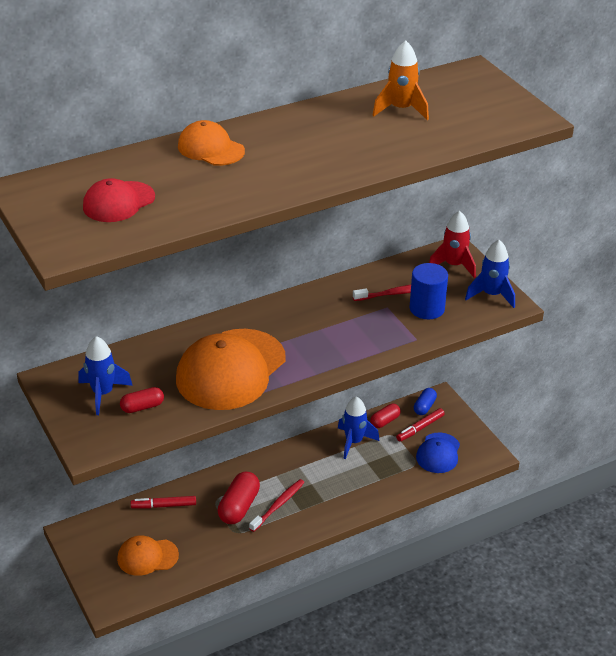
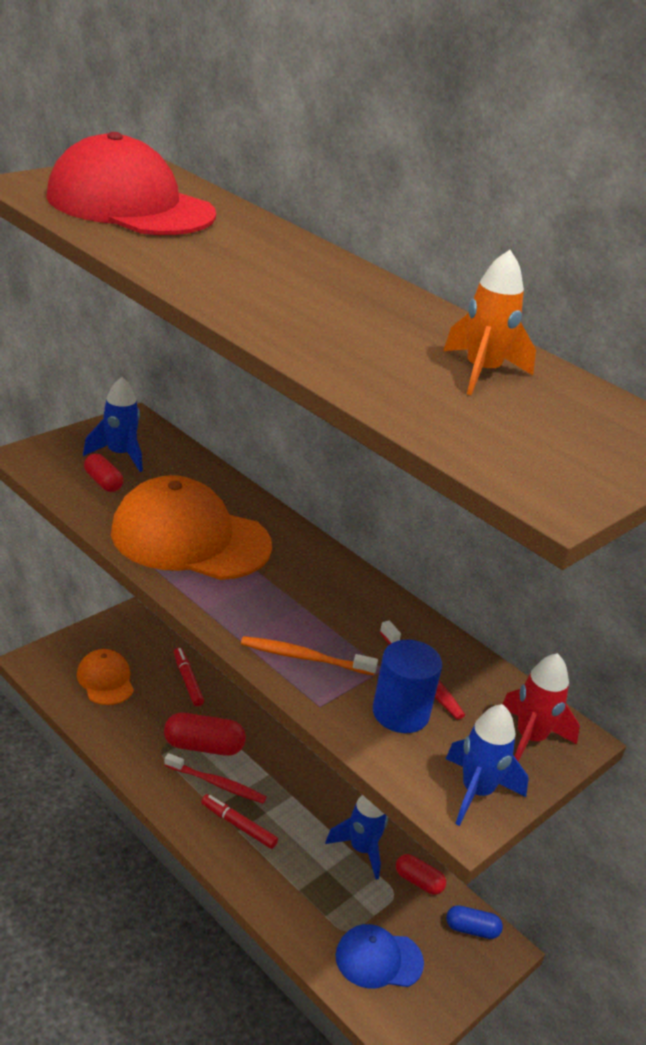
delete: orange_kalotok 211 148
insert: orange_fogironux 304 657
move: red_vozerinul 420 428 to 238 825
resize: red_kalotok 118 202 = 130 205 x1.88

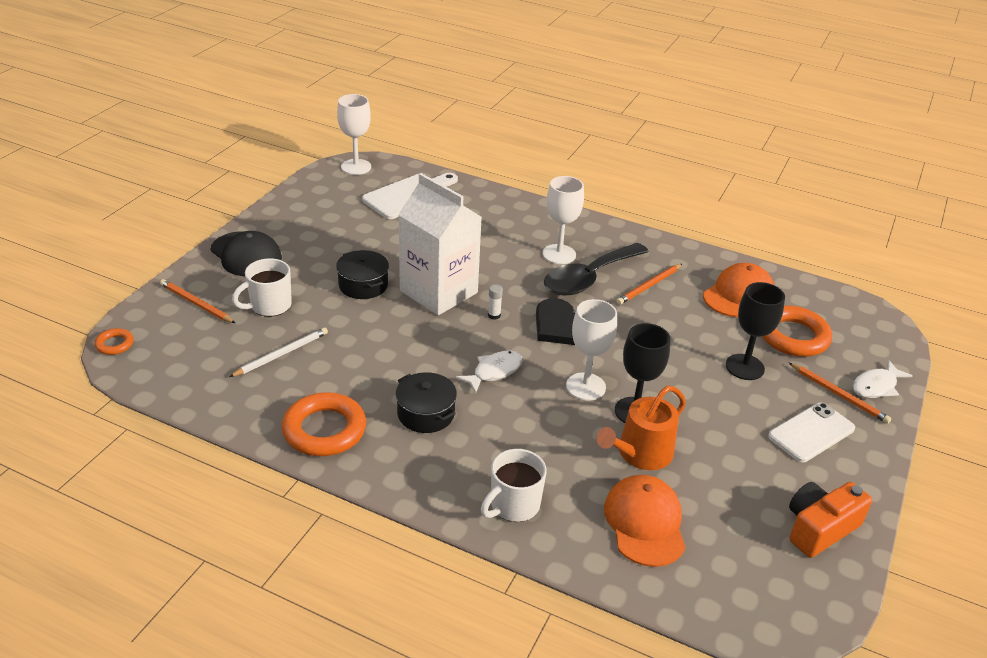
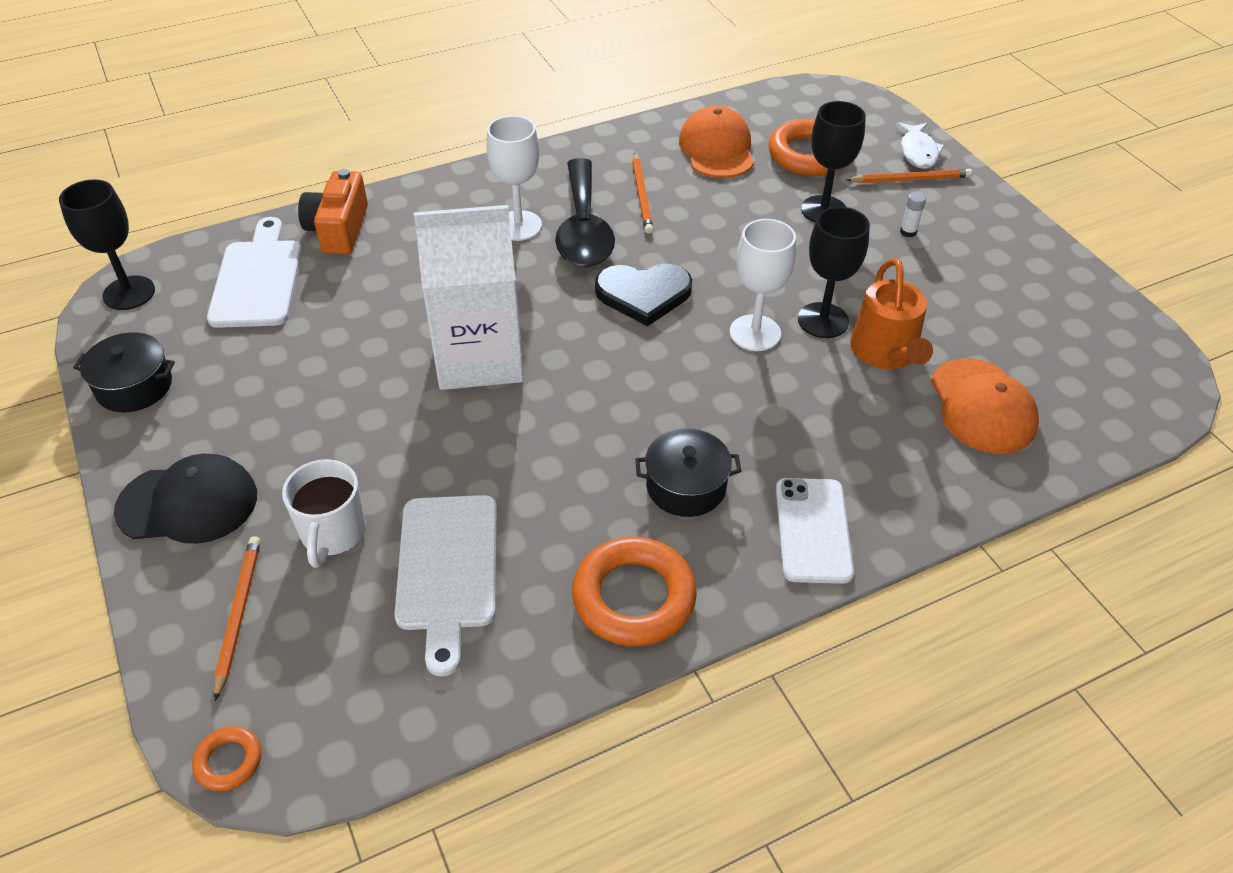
delete: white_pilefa 494 371; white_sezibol 513 505
move: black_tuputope 363 285 to 134 386; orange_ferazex 819 528 to 338 229; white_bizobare 811 433 to 813 530; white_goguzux 494 315 to 908 232
replace: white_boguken 281 354 to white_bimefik 447 569
recolor: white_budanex 356 167 to black_budanex 129 293
rotate: orange_boguken 196 303 = 238 614 105 degrees clockwise; orange_kalotok 645 523 = 982 406 135 degrees counterclockwise

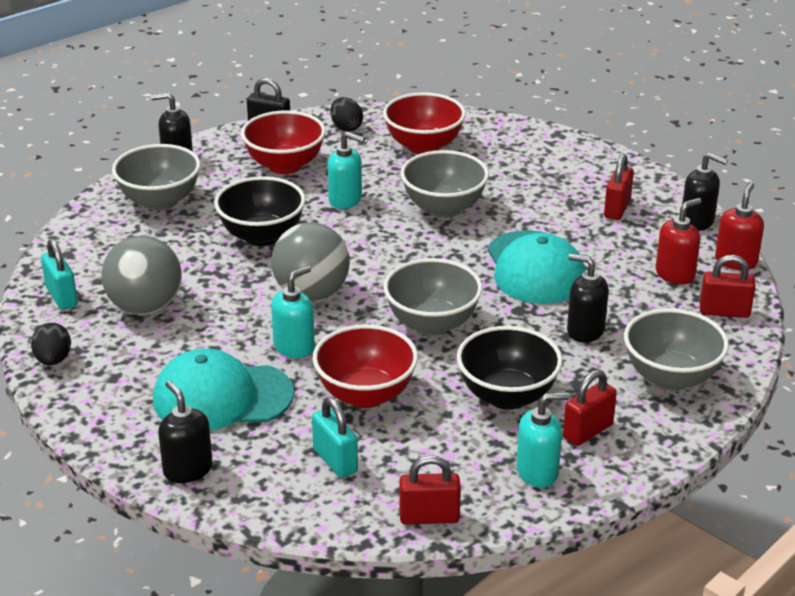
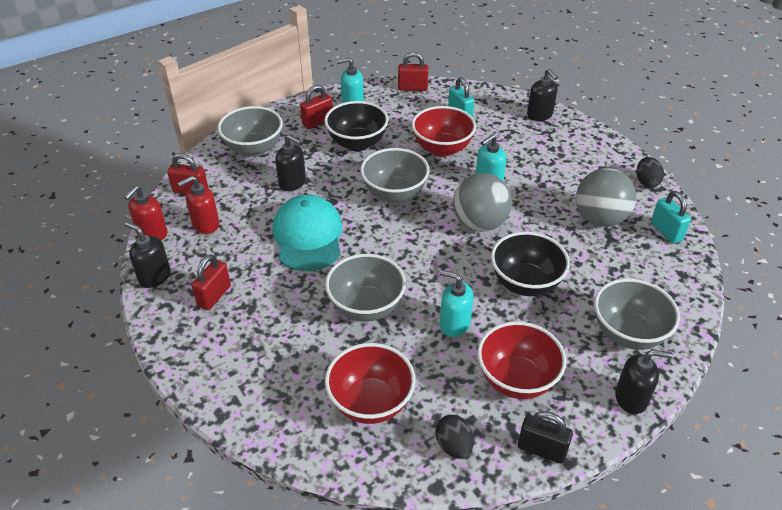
delete: turquoise_kalotok 222 397

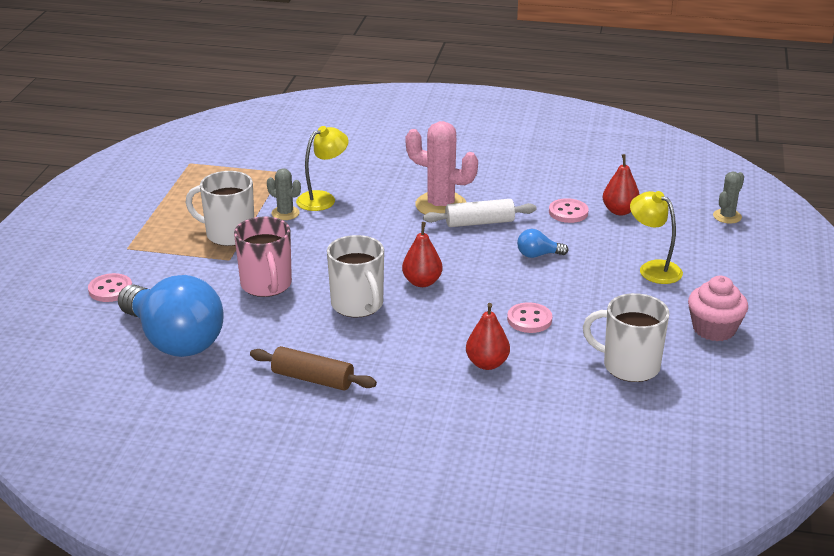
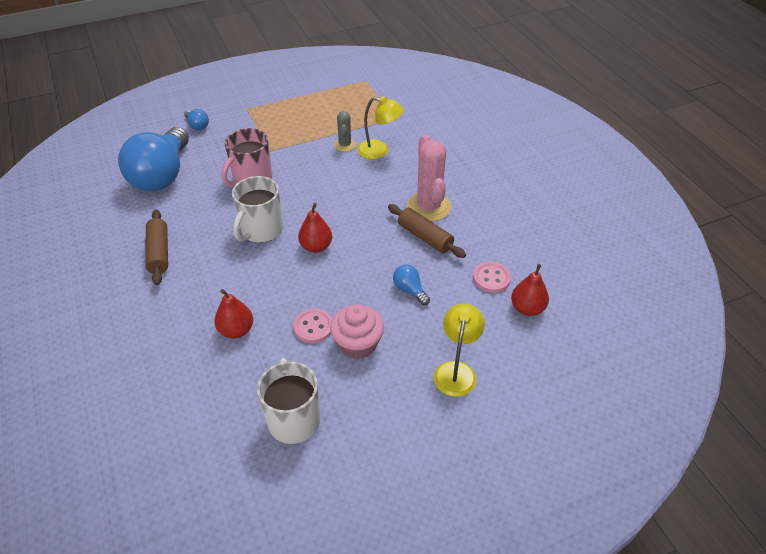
delete: white_sezibol 228 234; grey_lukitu 727 216
move: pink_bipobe 714 329 to 357 344
replace: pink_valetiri 110 289 to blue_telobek 197 126
recolor: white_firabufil 479 222 to brown_firabufil 425 237

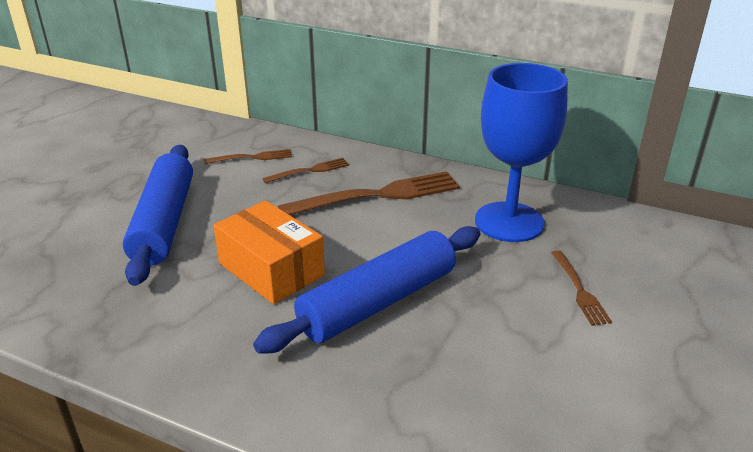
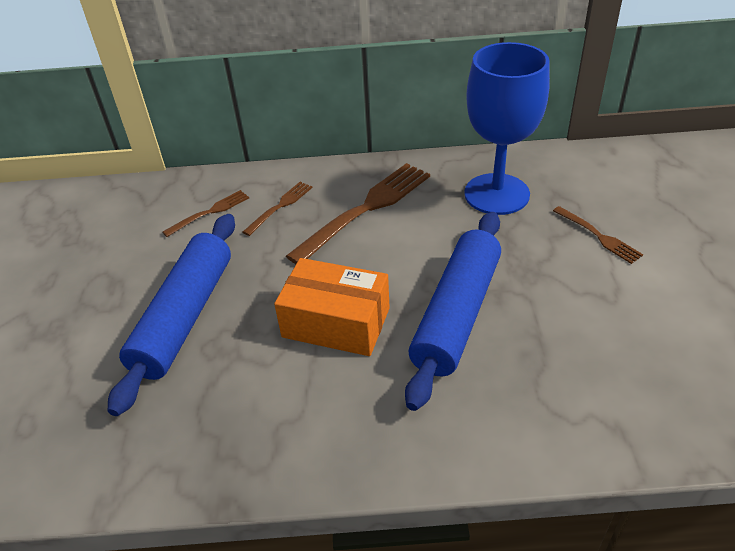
rotate: blue_firabufil 164 222 = 185 317 45 degrees clockwise

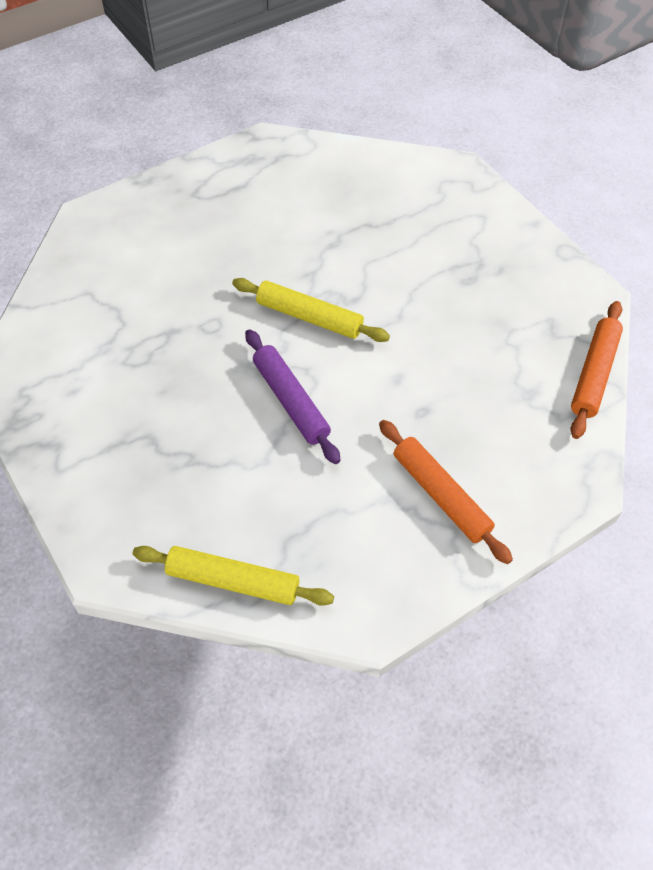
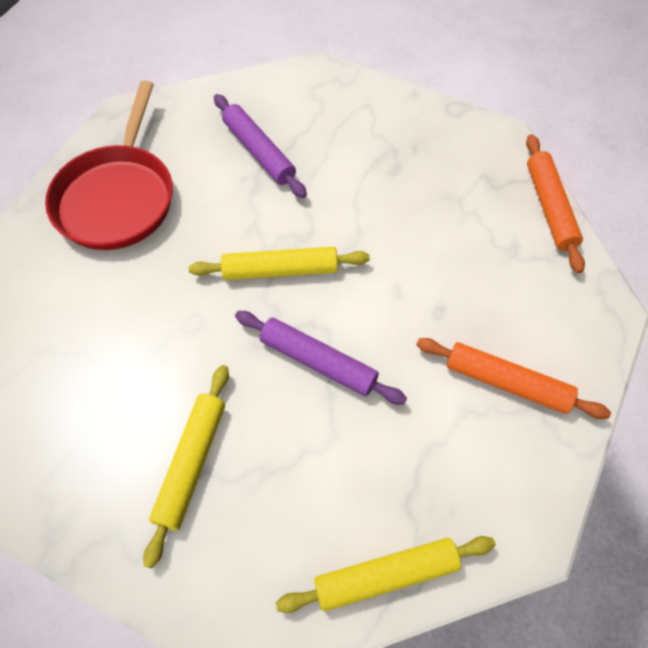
insert: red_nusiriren 118 197; yellow_firabufil 191 463; purple_firabufil 259 152

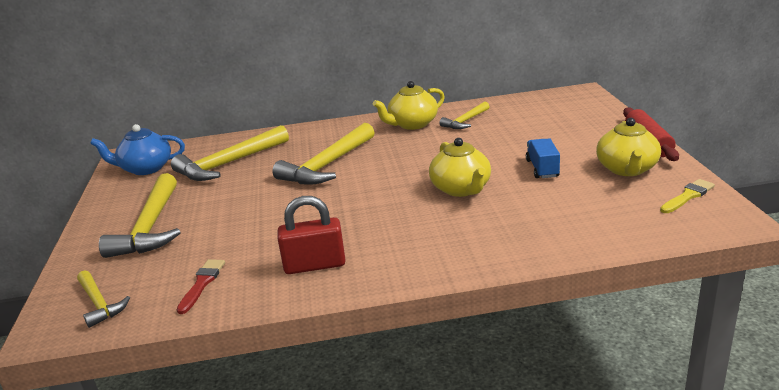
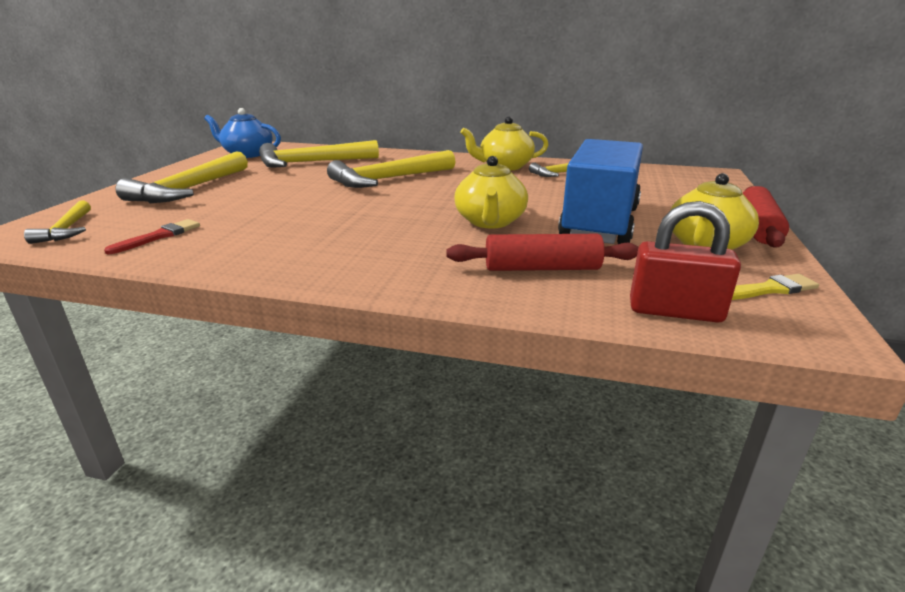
insert: red_firabufil 542 268
move: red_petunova 315 265 to 675 311
resize: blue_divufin 542 169 = 600 224 x2.21

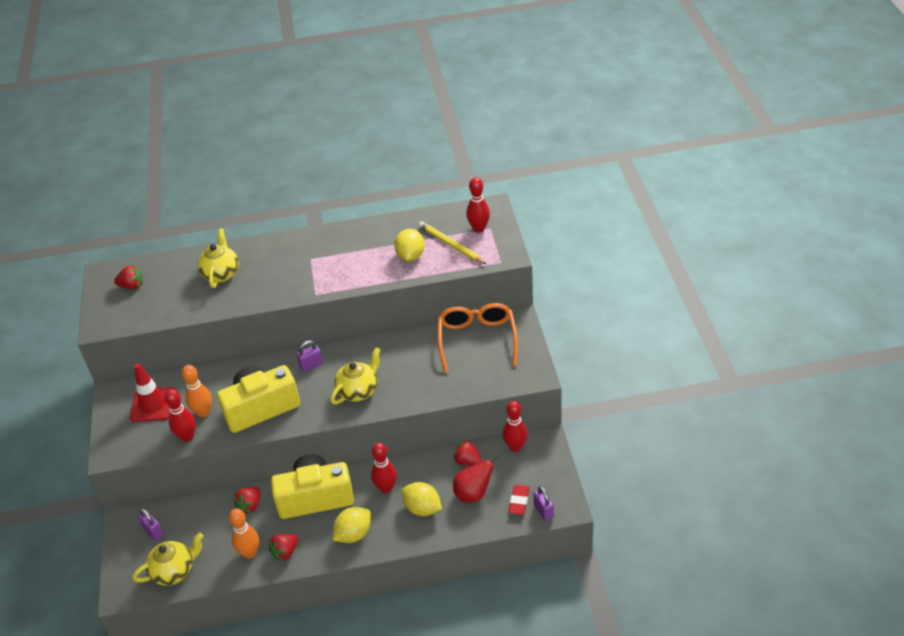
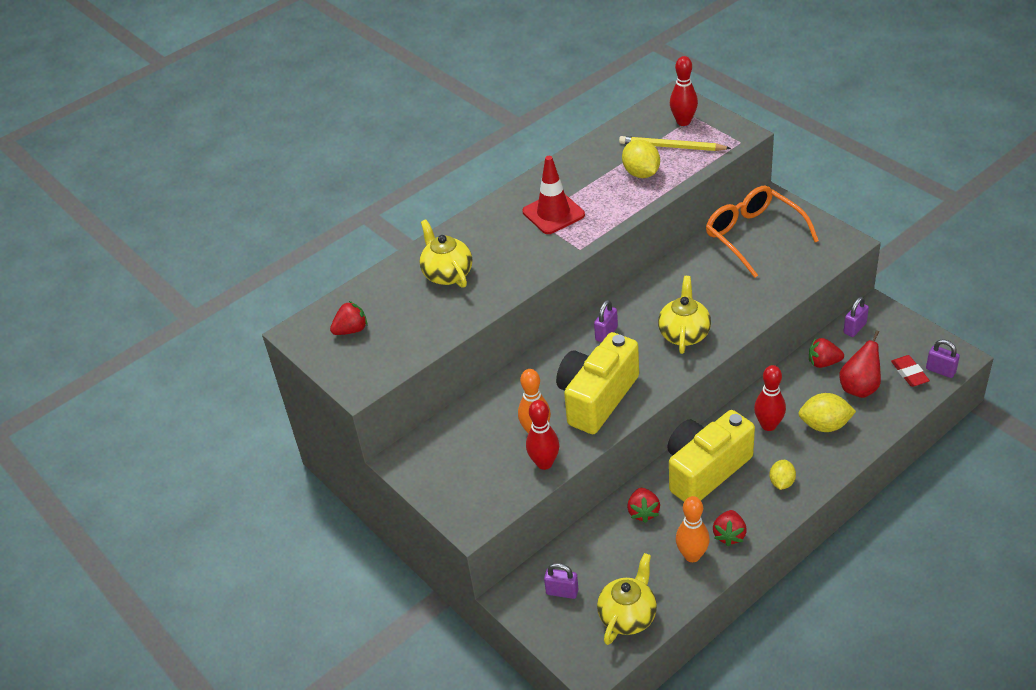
move: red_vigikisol 153 404 to 553 213
replace: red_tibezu 515 447 to purple_petunova 854 328
resize: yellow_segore 354 534 = 781 482 x0.64

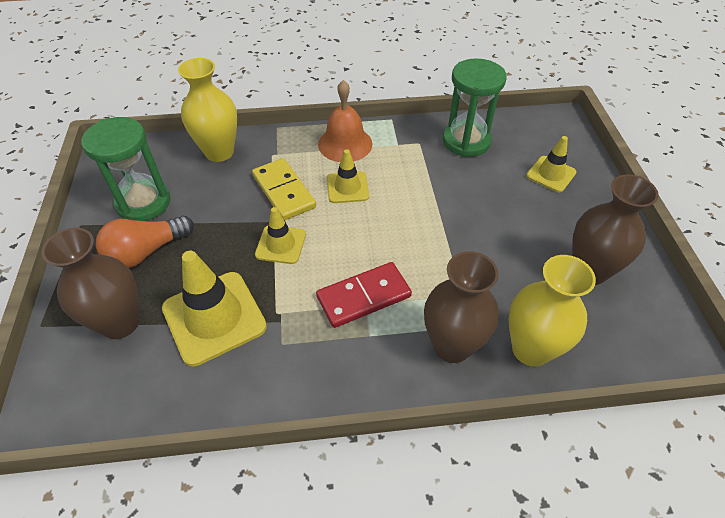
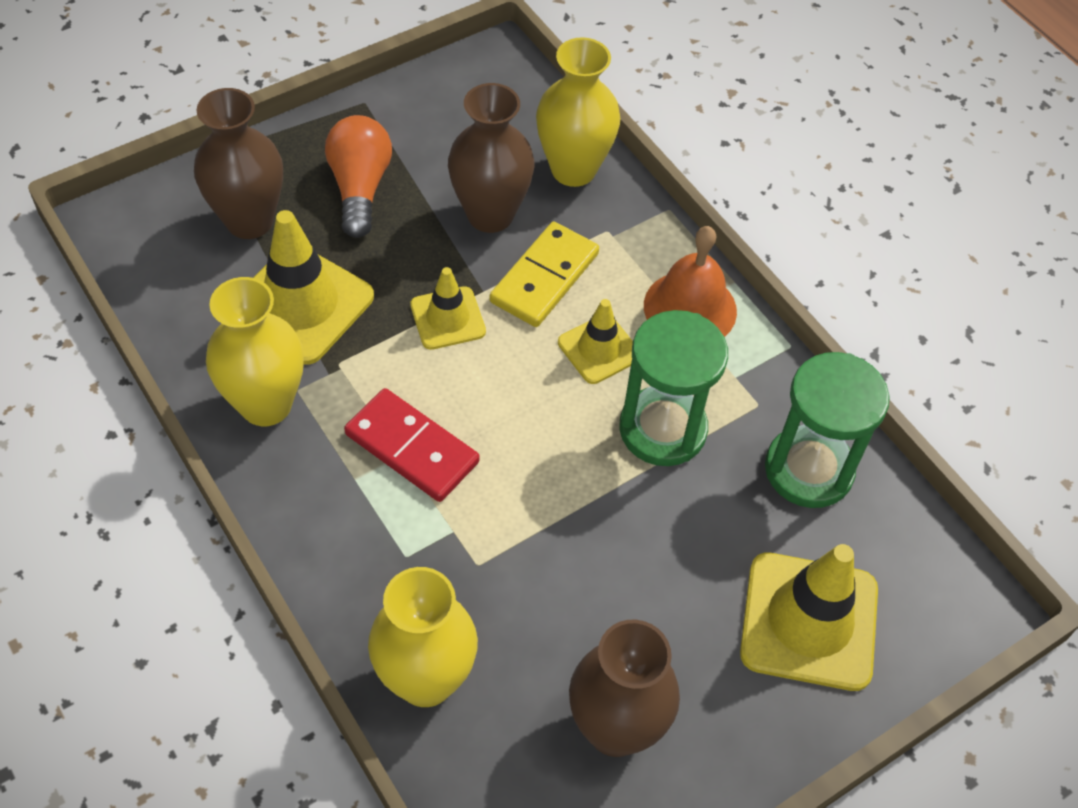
insert: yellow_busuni 266 405
move: brown_busuni 452 346 to 490 215; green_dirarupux 143 203 to 662 429
rotate: orange_telobek 146 252 = 360 188 60 degrees clockwise
resize: yellow_vigikisol 551 174 = 809 621 x1.75

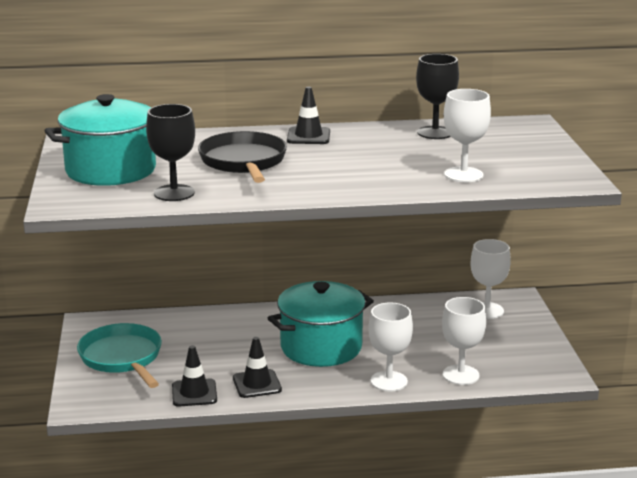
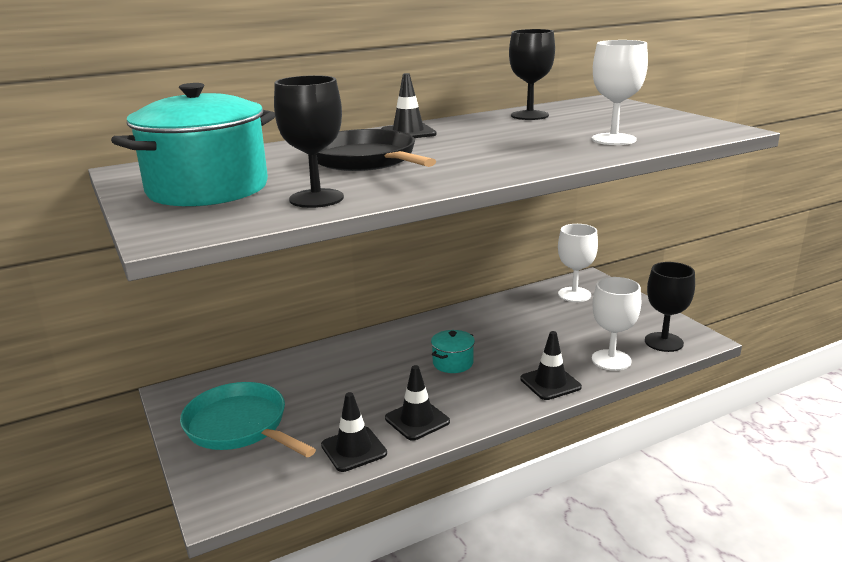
insert: black_budanex 663 342
replace: white_budanex 389 381 to black_vigikisol 550 383
resize: turquoise_tuputope 321 347 = 453 363 x0.46

